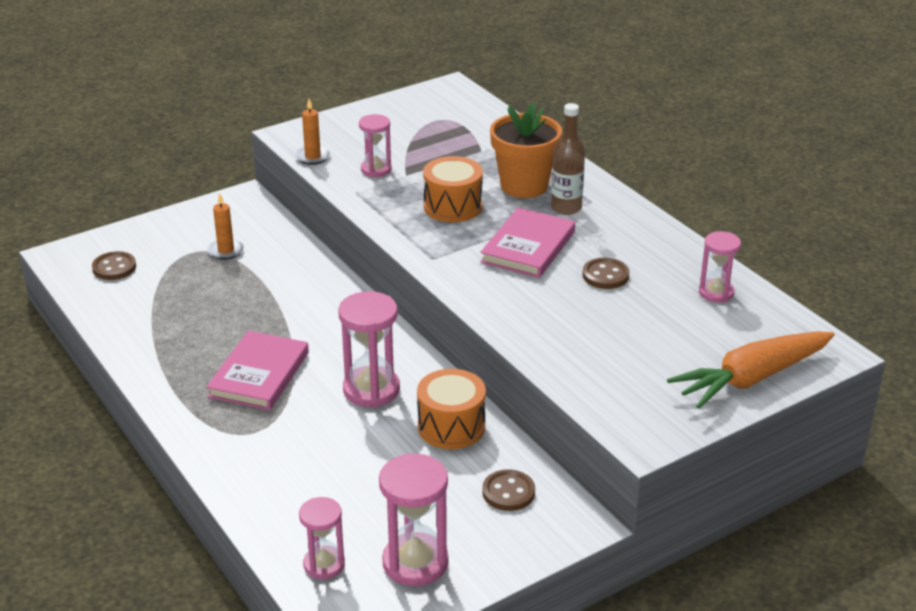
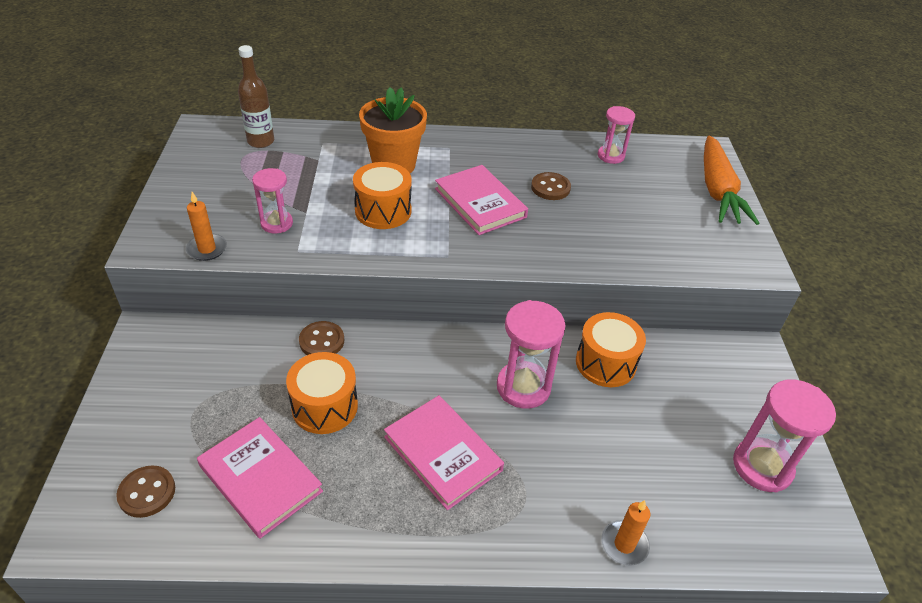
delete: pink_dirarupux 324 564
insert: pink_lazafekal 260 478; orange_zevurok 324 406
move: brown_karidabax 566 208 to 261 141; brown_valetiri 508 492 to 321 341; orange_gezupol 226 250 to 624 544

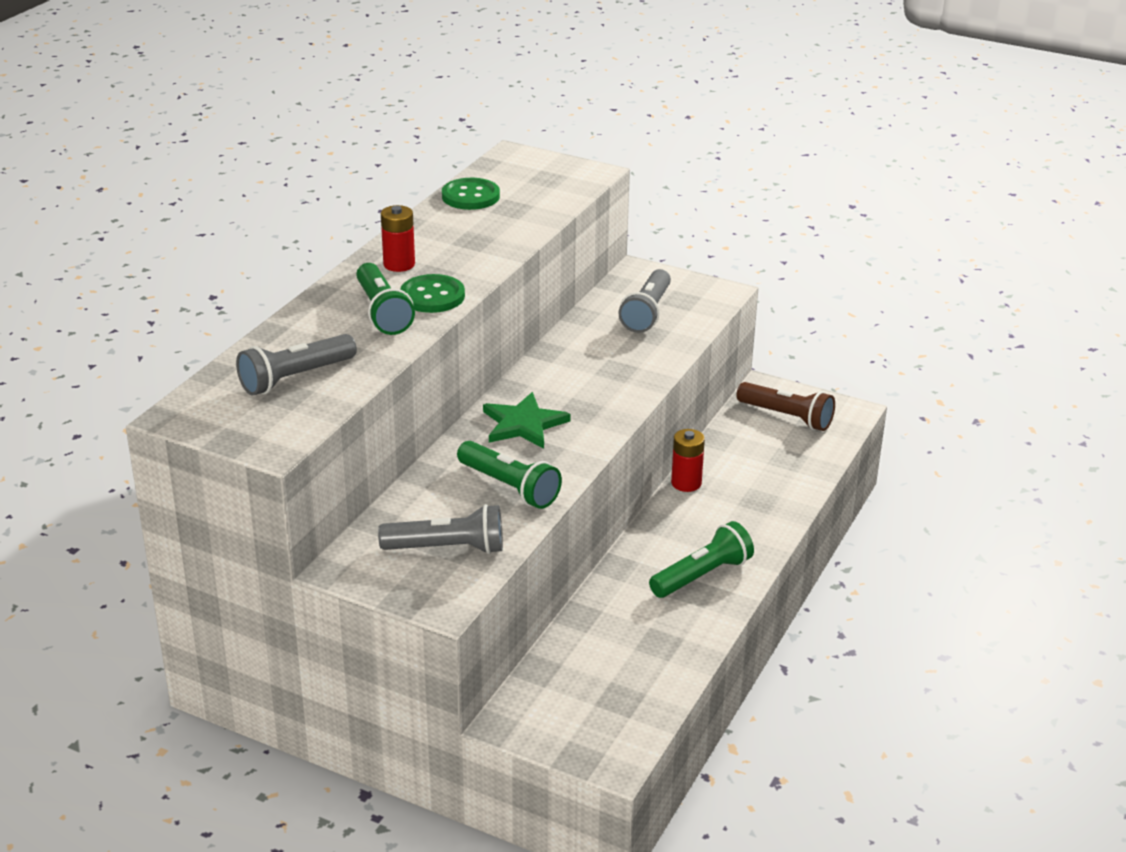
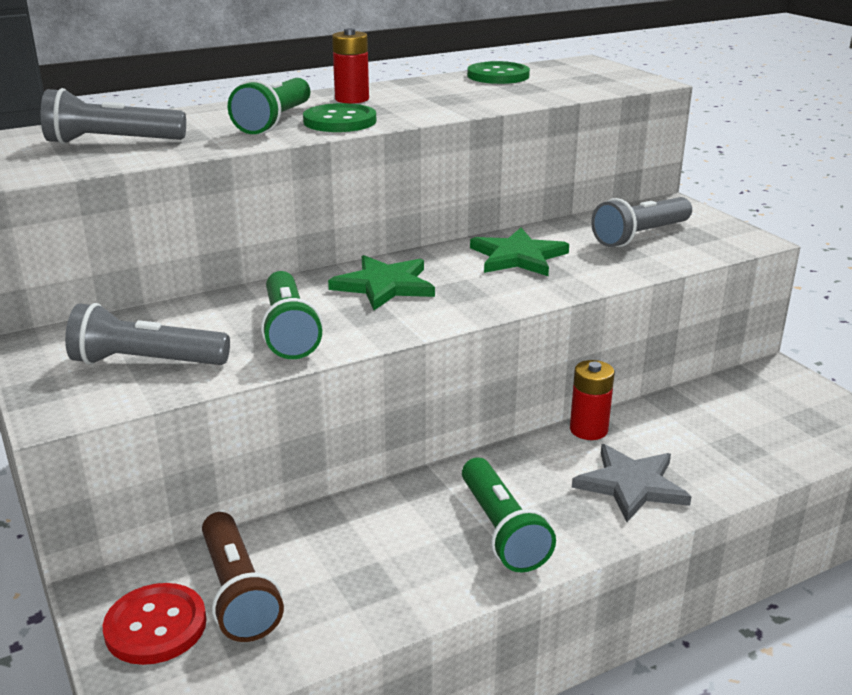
insert: red_valetiri 156 626; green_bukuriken 518 257; grey_bukuriken 631 485
move: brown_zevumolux 787 417 to 237 593
rotate: grey_zevumolux 447 548 = 146 362 150 degrees clockwise; green_zevumolux 702 575 = 501 530 75 degrees clockwise

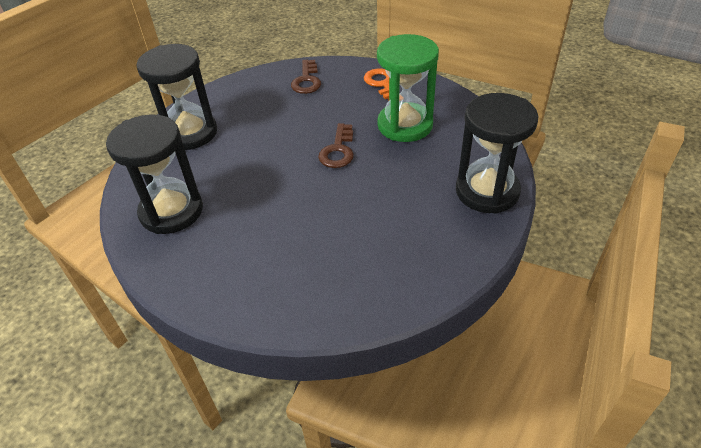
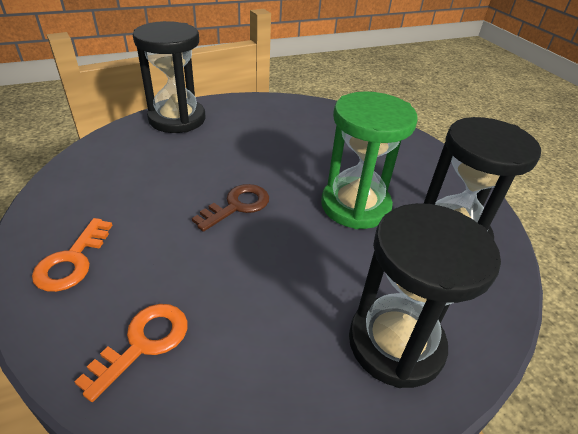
move: green_dirarupux 405 125 to 355 206
recolor: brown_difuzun 307 81 to orange_difuzun 143 343

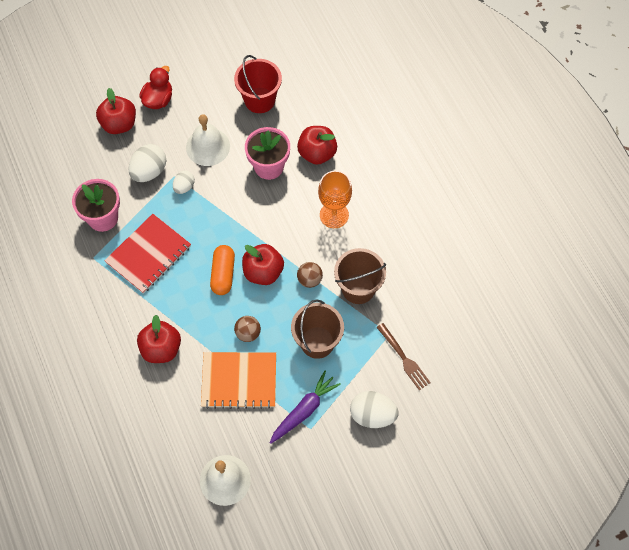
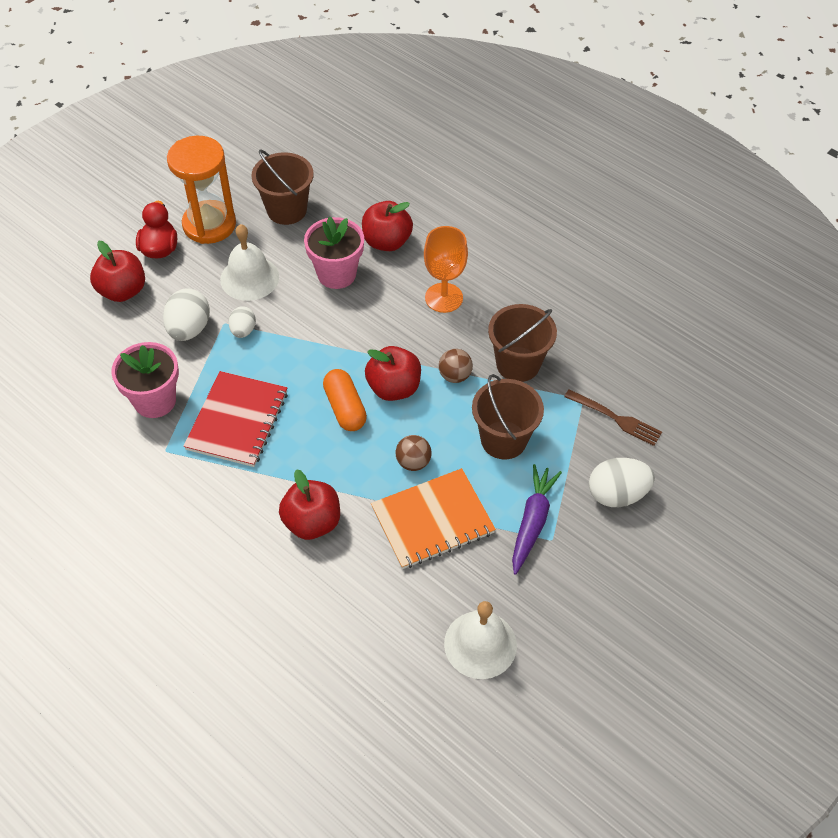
insert: orange_dirarupux 209 224
recolor: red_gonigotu 259 100 to brown_gonigotu 286 210

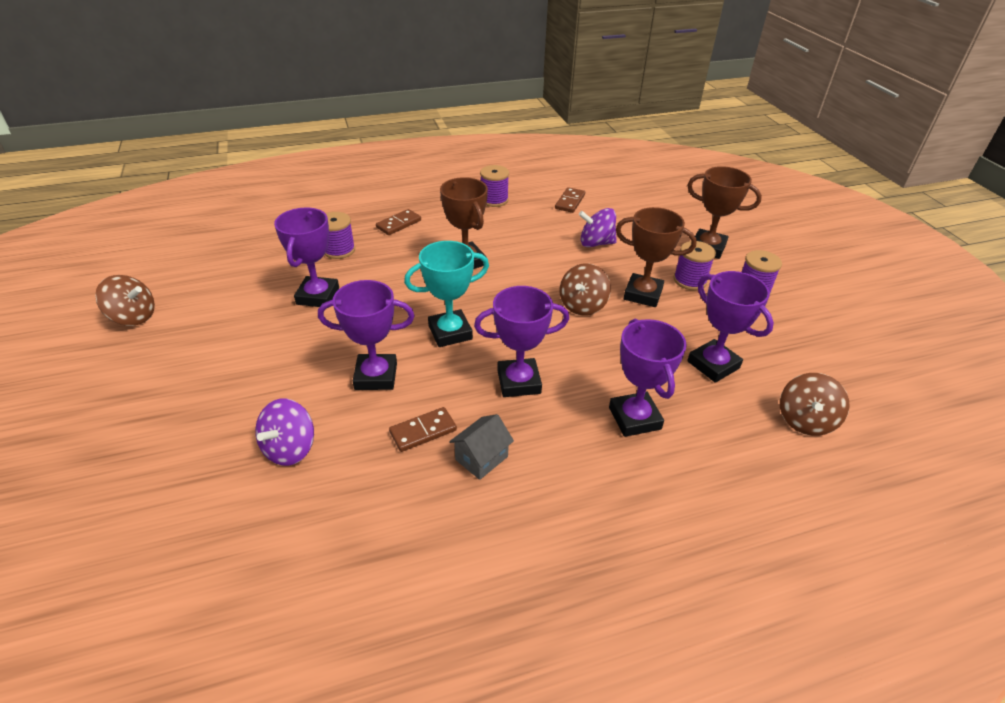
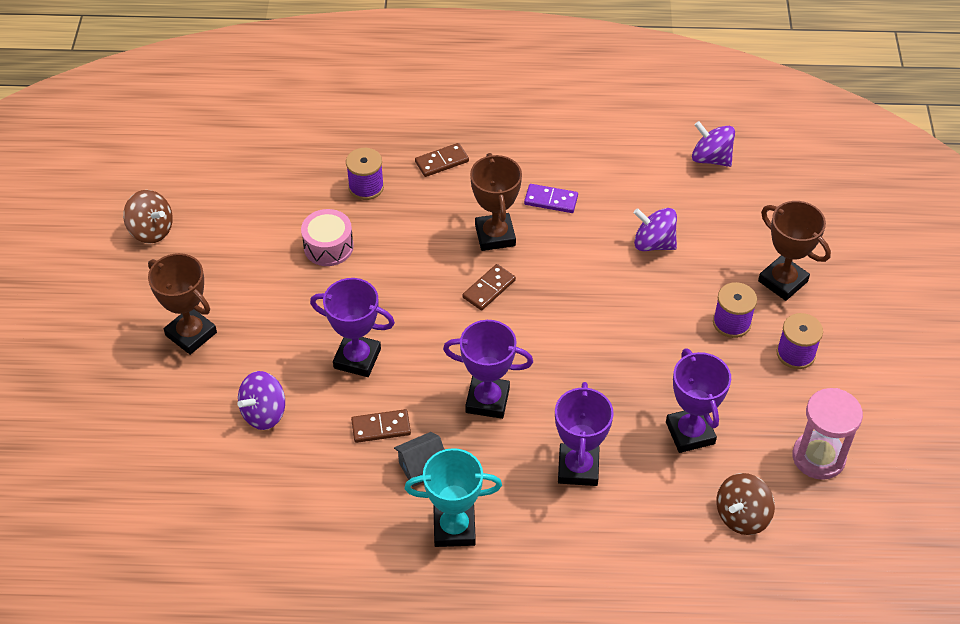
delete: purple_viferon 494 200; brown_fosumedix 582 305
insert: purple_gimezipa 551 200; purple_fosumedix 711 158; pink_dirarupux 818 457
move: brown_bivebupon 643 294 to 191 334; turquoise_bivebupon 450 332 to 454 528; brown_gimezipa 570 202 to 489 289
replace: purple_bivebupon 318 296 to pink_zevurok 328 247

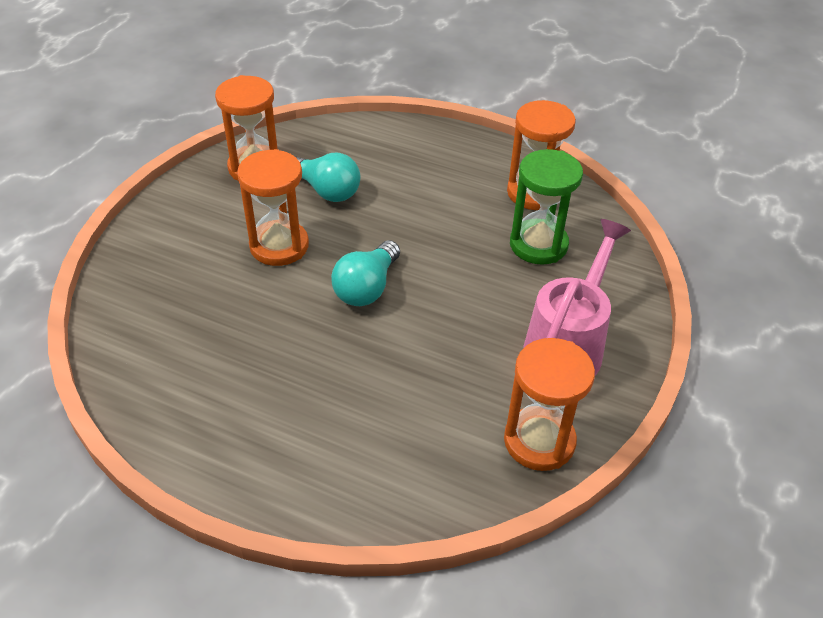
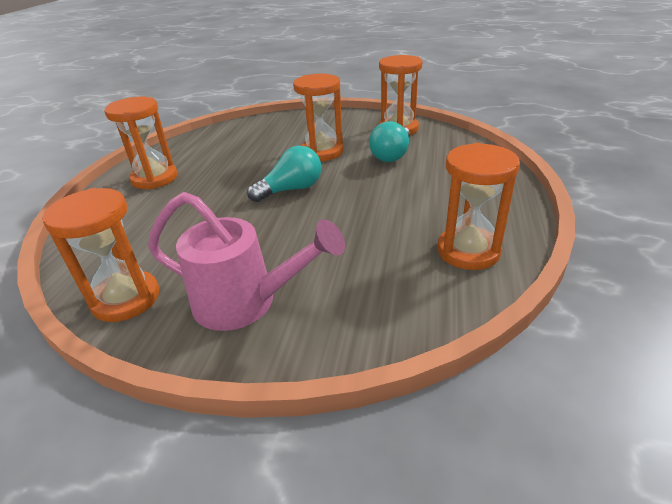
delete: green_dirarupux 538 245
insert: orange_dirarupux 154 178
rotate: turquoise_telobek 367 288 = 291 189 135 degrees clockwise

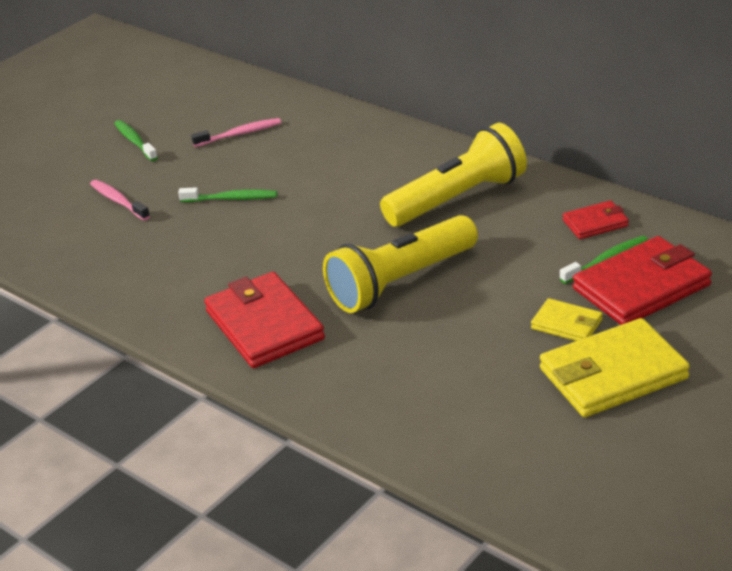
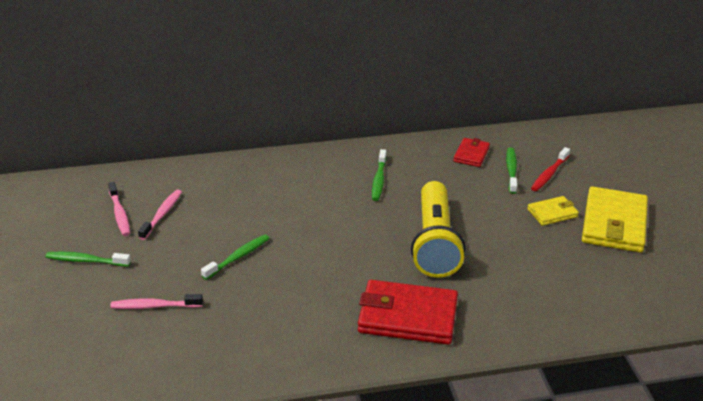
insert: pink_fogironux 119 214
replace: yellow_zevumolux 458 199 to green_fogironux 379 180; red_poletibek 641 287 to red_fogironux 549 174

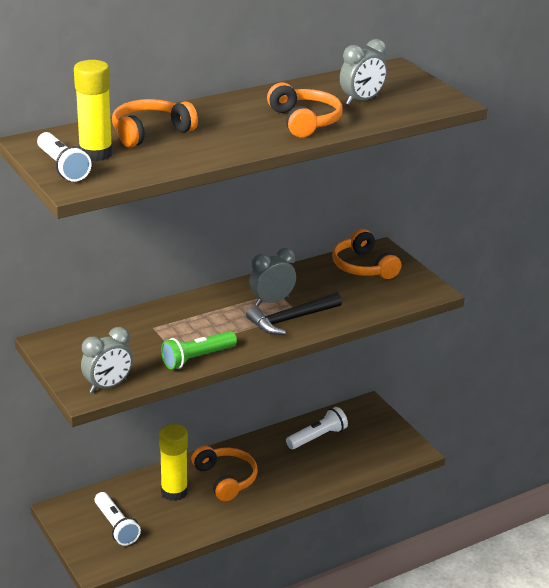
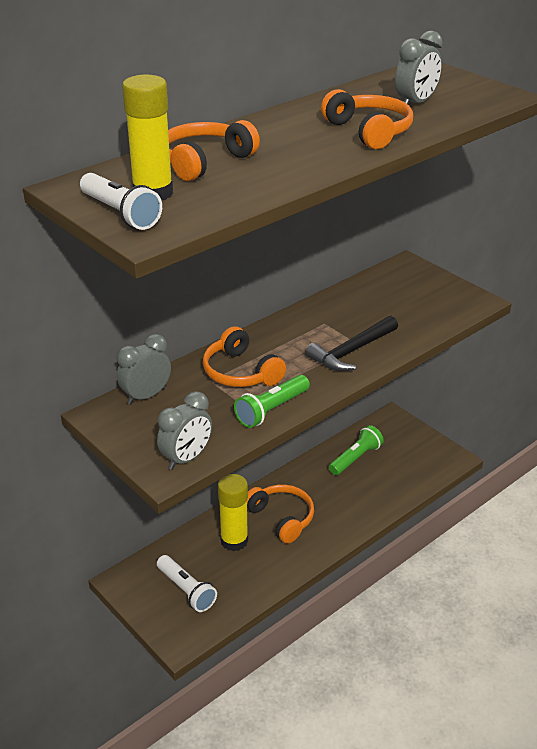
move: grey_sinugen 272 301 to 146 396; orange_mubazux 363 266 to 241 372
recolor: white_zevumolux 317 437 to green_zevumolux 355 458

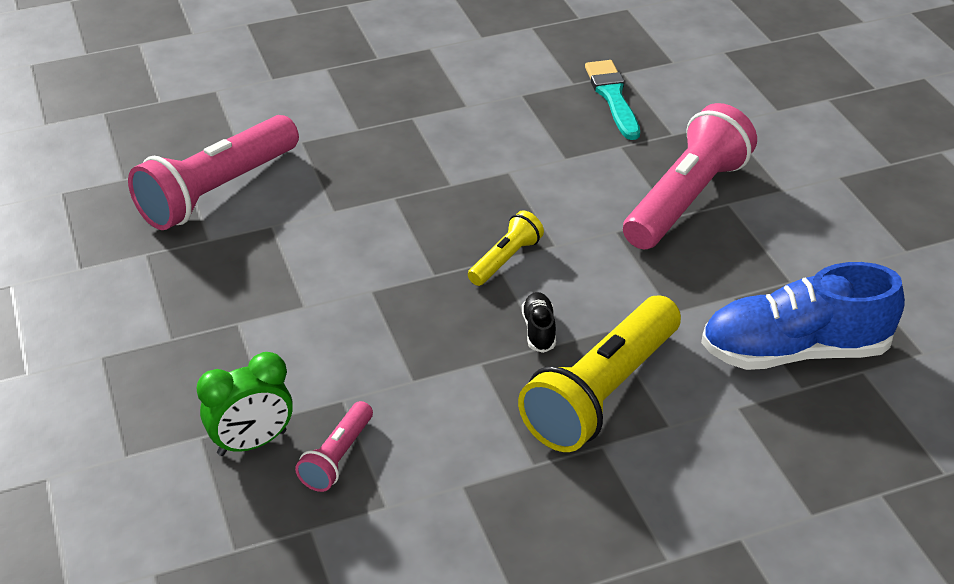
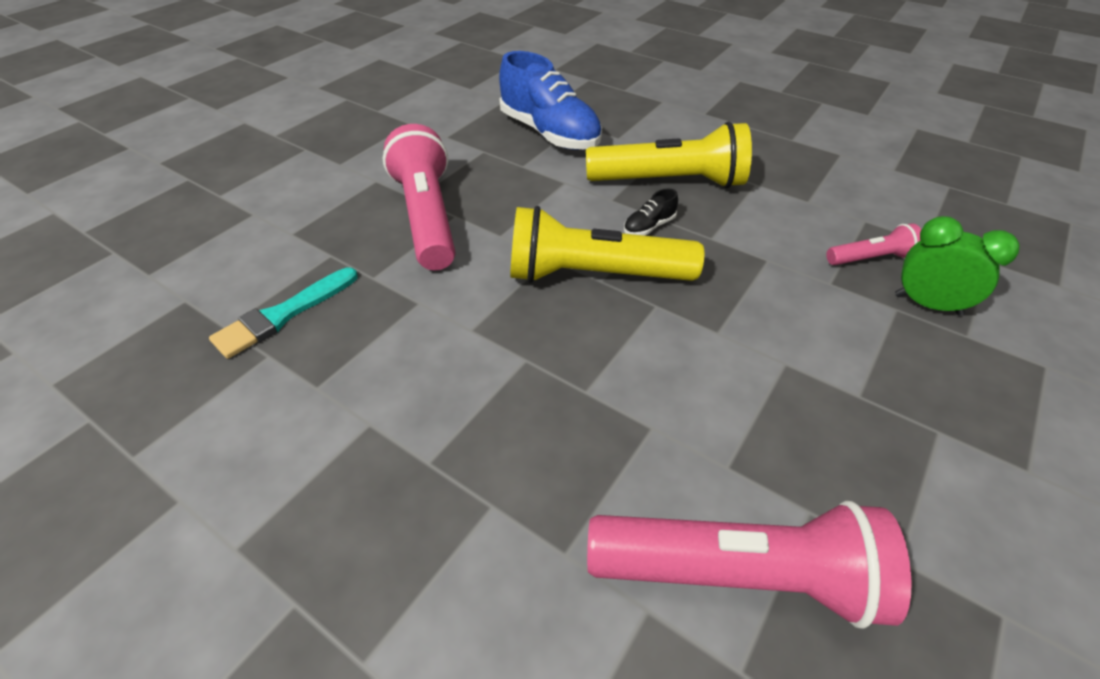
rotate: pink_zevumolux 686 199 = 427 217 75 degrees clockwise
resize: yellow_zevumolux 505 259 = 594 275 x2.04

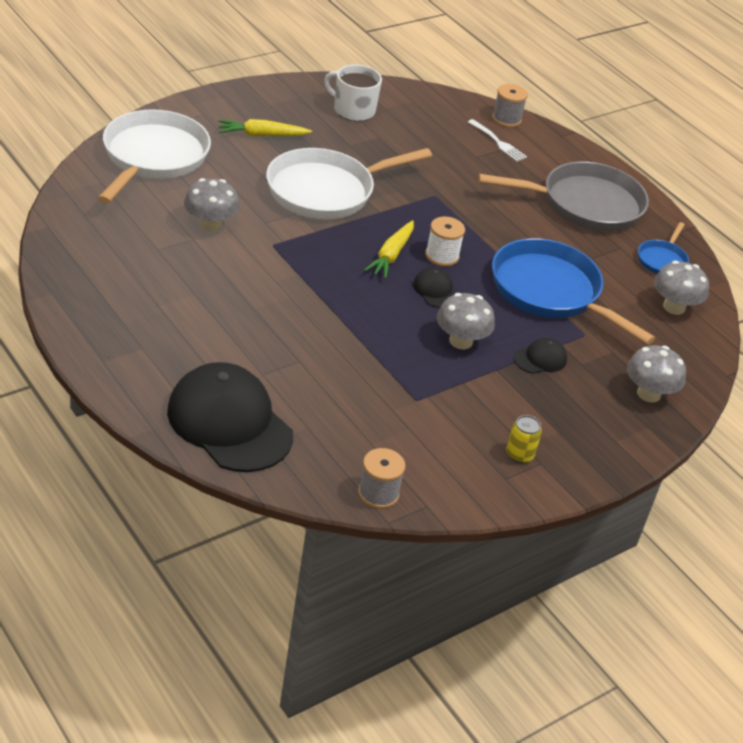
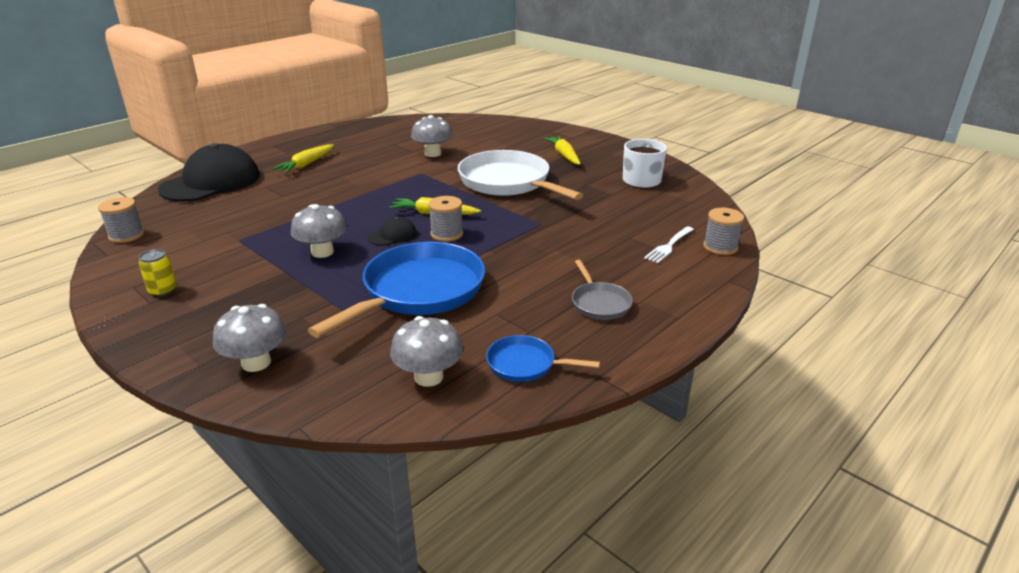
delete: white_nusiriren 152 158; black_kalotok 540 359
insert: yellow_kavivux 306 164
recolor: white_viferon 442 256 to grey_viferon 447 234
resize: grey_nusiriren 584 204 = 599 303 x0.48

